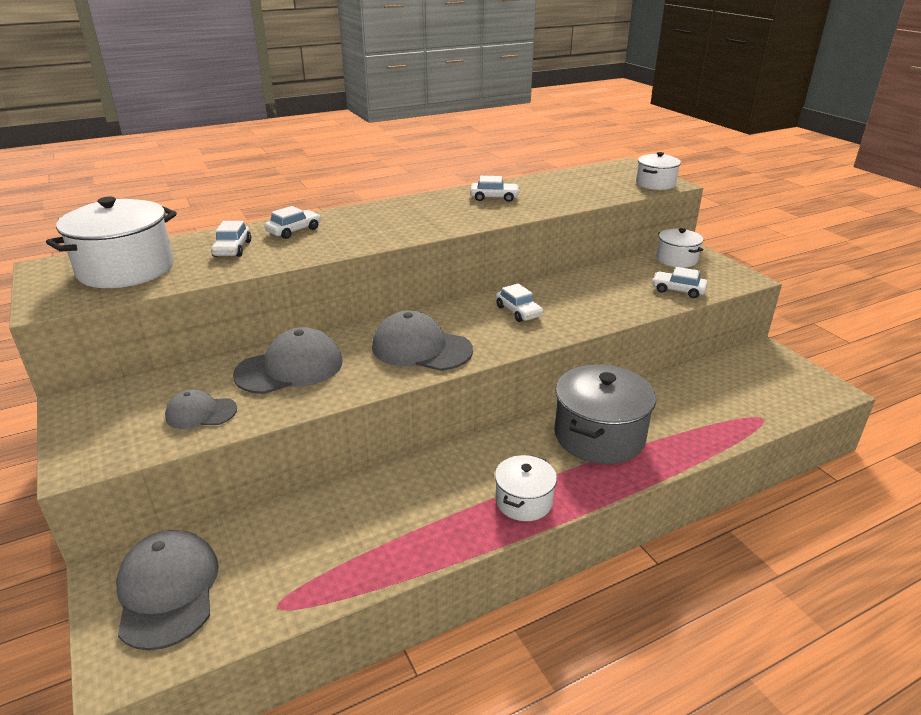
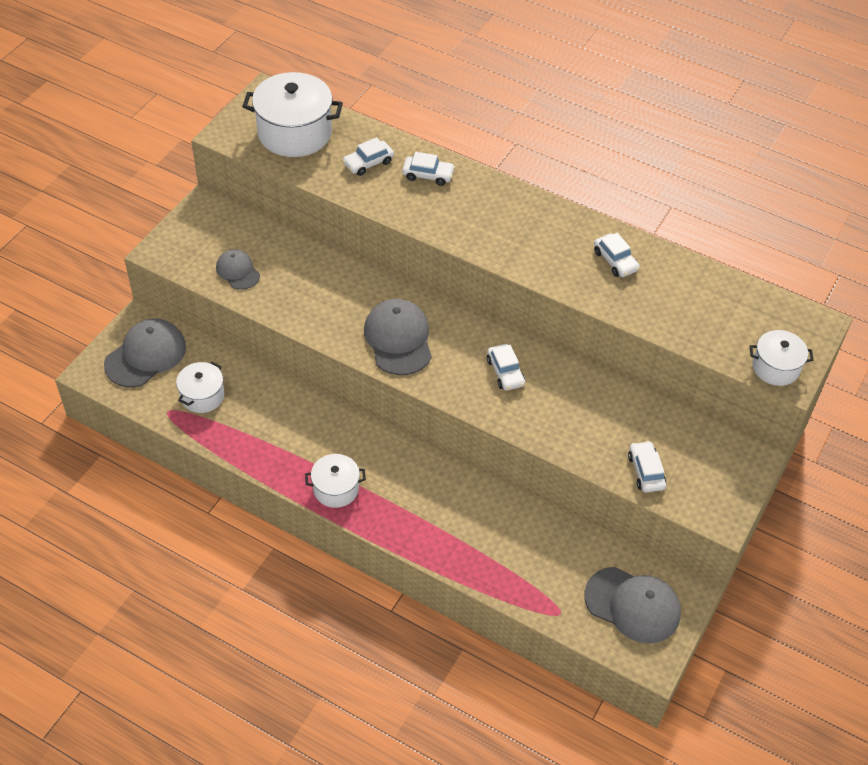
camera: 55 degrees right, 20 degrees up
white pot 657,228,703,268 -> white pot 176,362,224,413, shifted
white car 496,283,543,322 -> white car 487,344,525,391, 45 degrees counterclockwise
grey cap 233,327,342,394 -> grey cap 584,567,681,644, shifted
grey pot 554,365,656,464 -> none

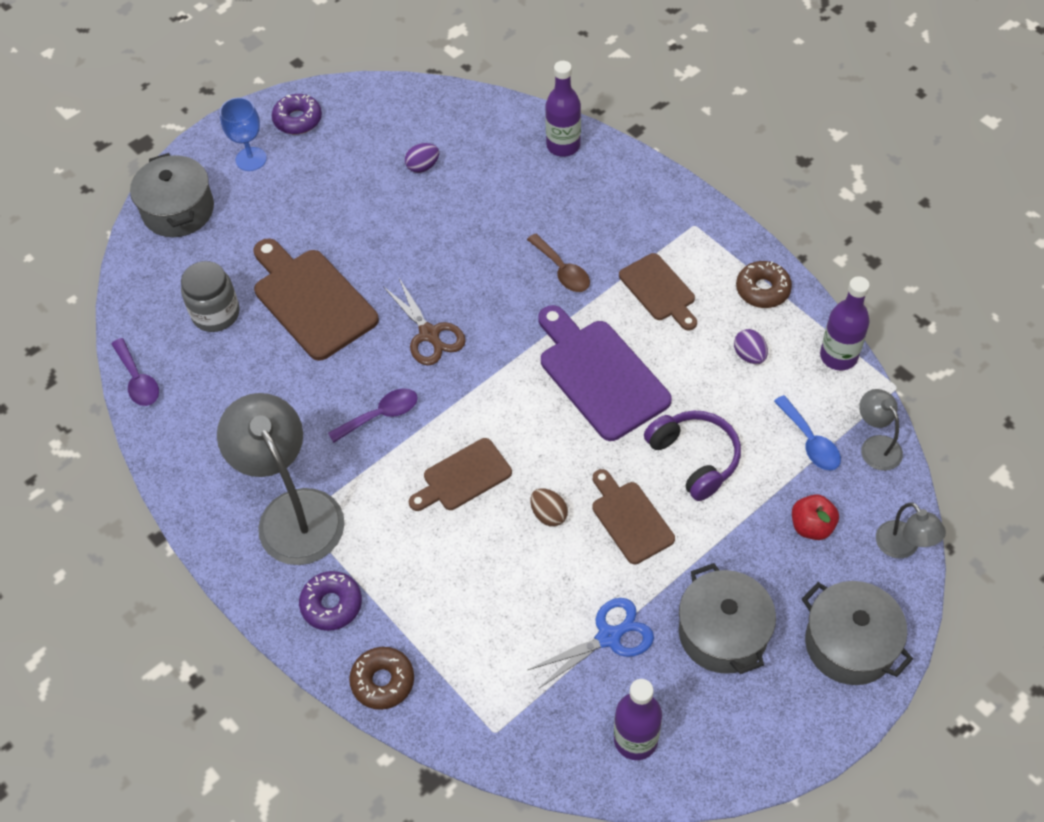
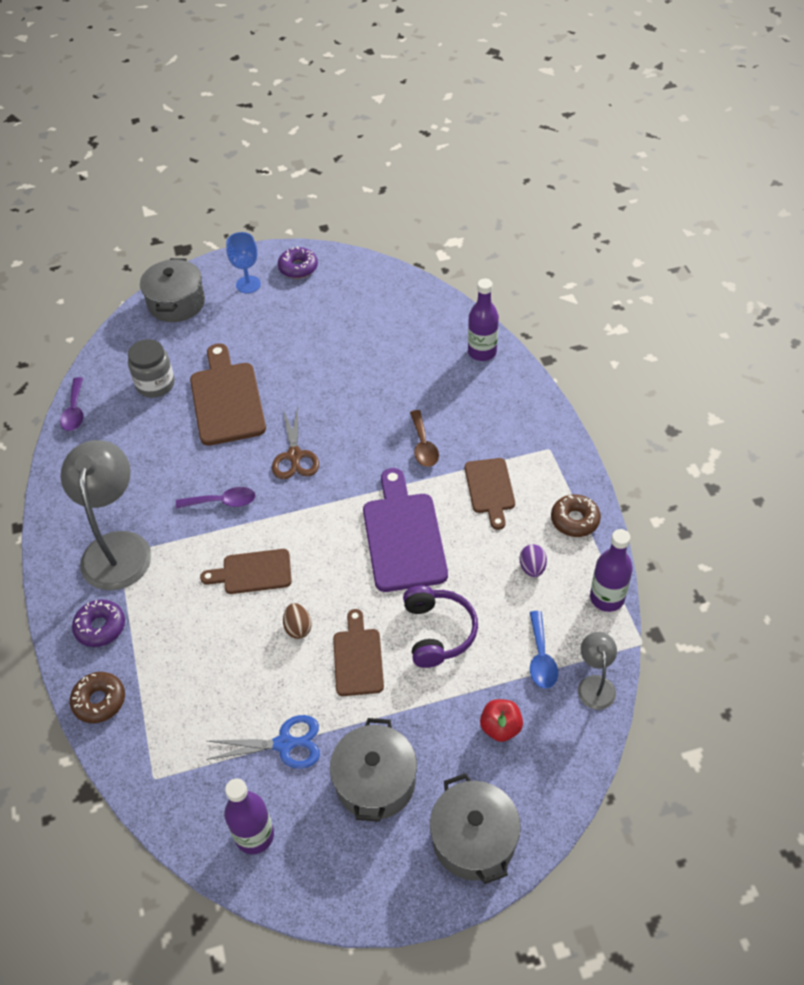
camera: 25 degrees right, 5 degrees down
purple egg 405,143,439,173 -> none
grey lamp 876,502,946,559 -> none

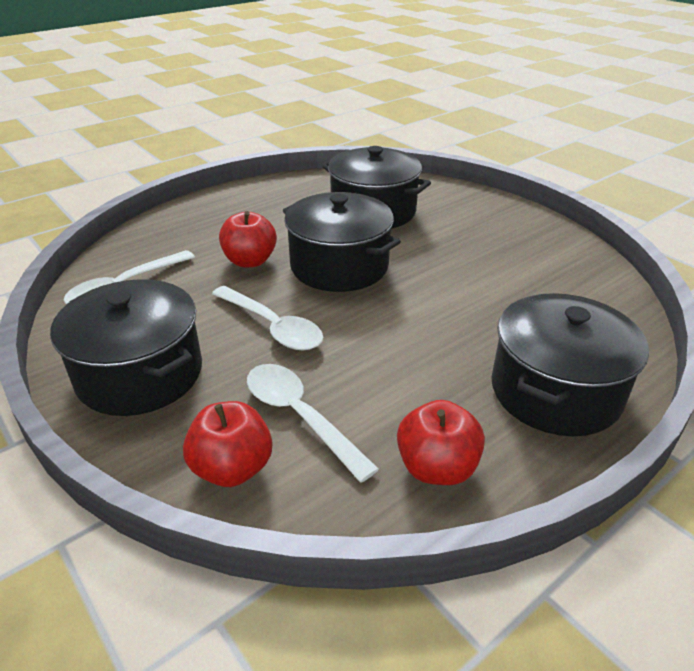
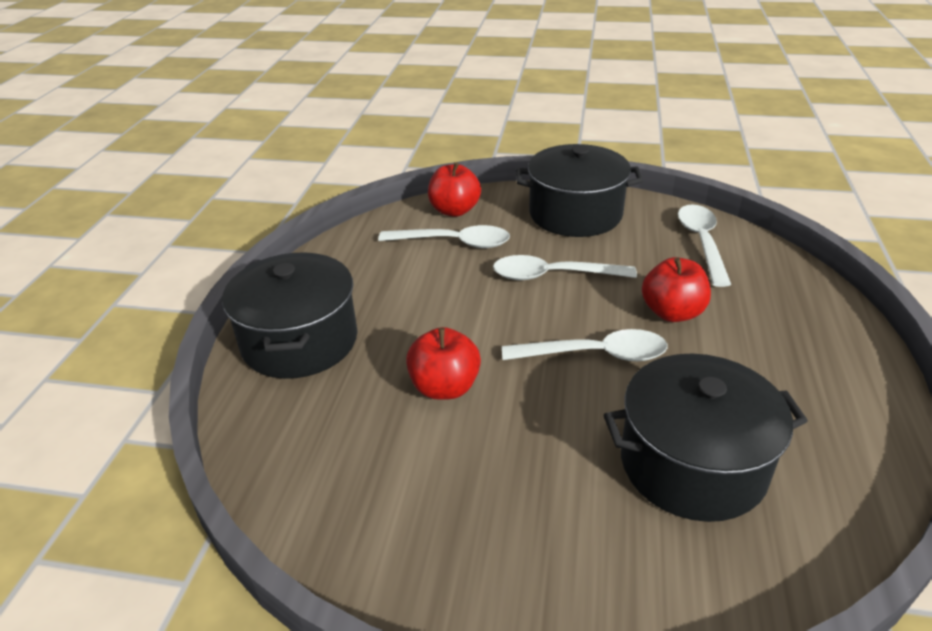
camera: 140 degrees right, 0 degrees up
black pot 283,192,401,292 -> white spoon 502,329,667,361
red apple 397,400,485,485 -> red apple 406,327,481,400, shifted

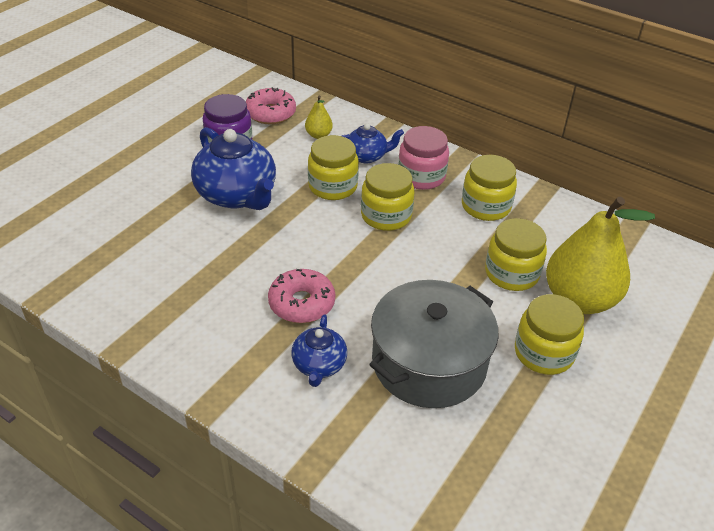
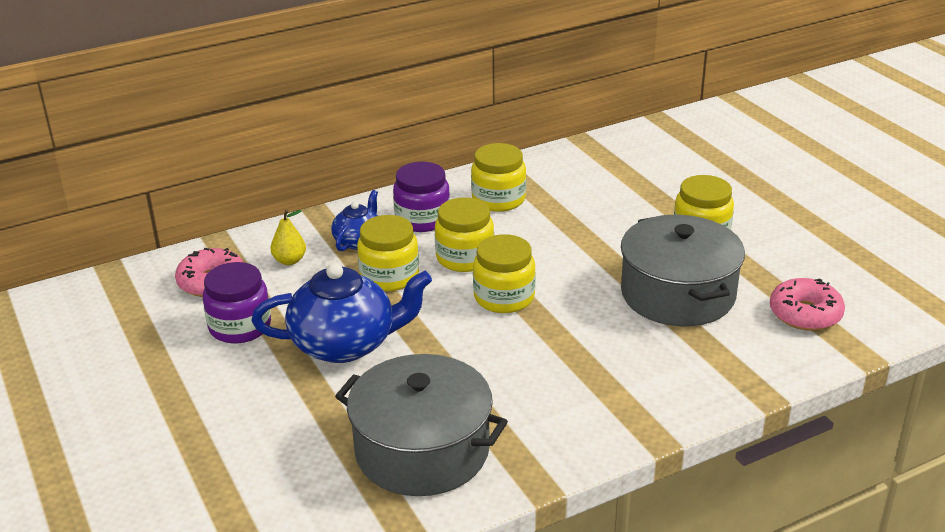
camera: 60 degrees left, 10 degrees down
pink jar 398,126,449,190 -> purple jar 393,162,450,232
yellow pear 546,197,655,314 -> none
yellow jar 485,218,547,291 -> yellow jar 473,234,536,313, shifted
pink donut 268,269,335,323 -> pink donut 770,278,845,331, shifted
blue teapot 291,315,347,387 -> none
none -> grey pot 335,354,508,496

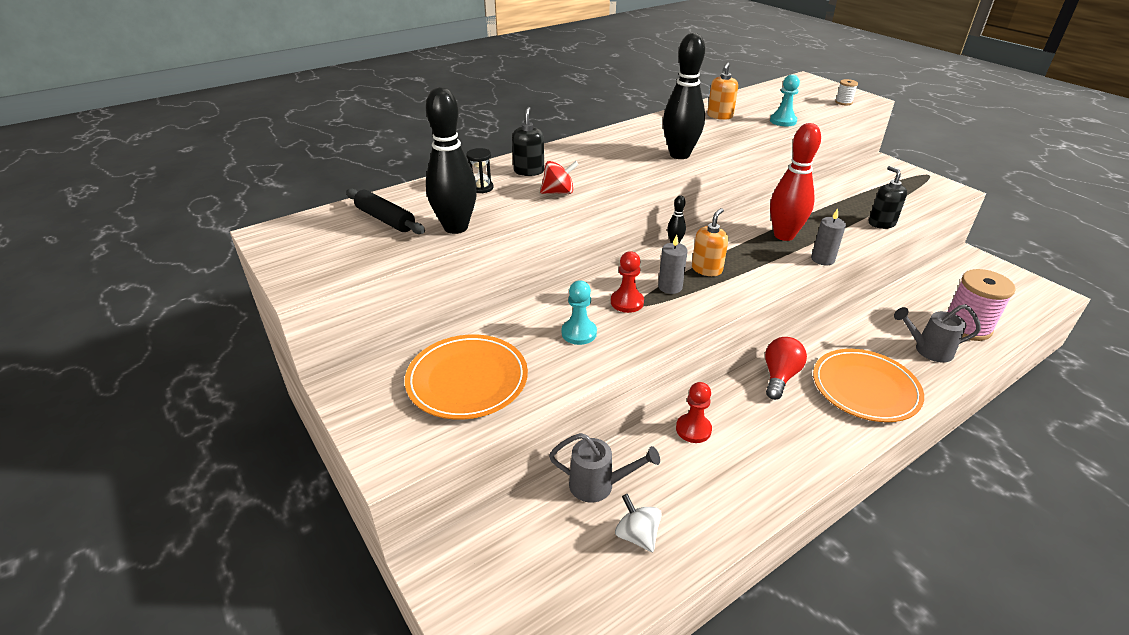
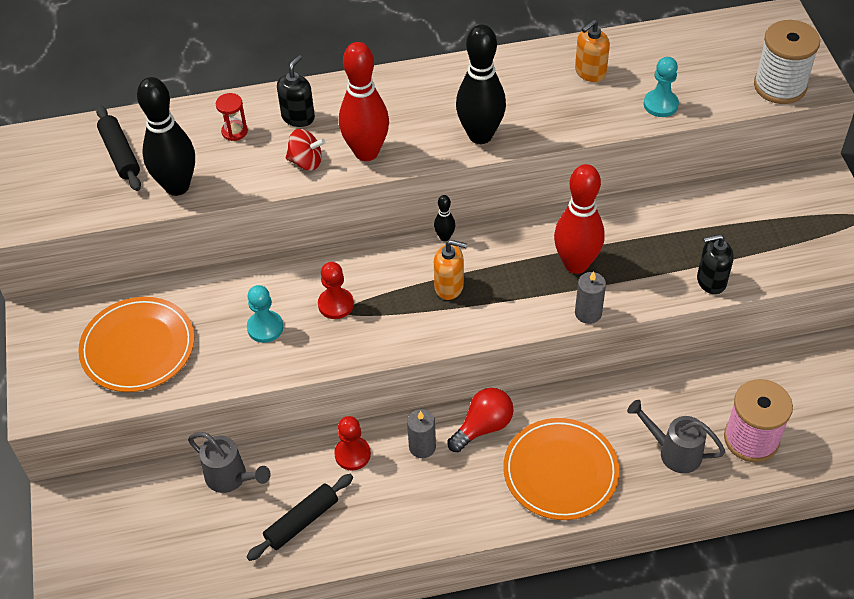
camera: 25 degrees right, 15 degrees up
white spool 835,79,858,105 -> white spool 754,20,820,104, x2.24
black hourglass 466,148,494,193 -> red hourglass 216,93,248,141
black soap dispenser 869,166,907,229 -> black soap dispenser 697,234,734,294, 105 degrees counterclockwise
orange soap dispenser 692,208,728,276 -> orange soap dispenser 434,240,467,300, 45 degrees clockwise
grey candle 658,235,688,294 -> grey candle 407,409,436,458, shifted
white spinning top 615,494,662,552 -> none
none -> red bowling pin 339,42,389,161
none -> black rolling pin 247,474,353,561

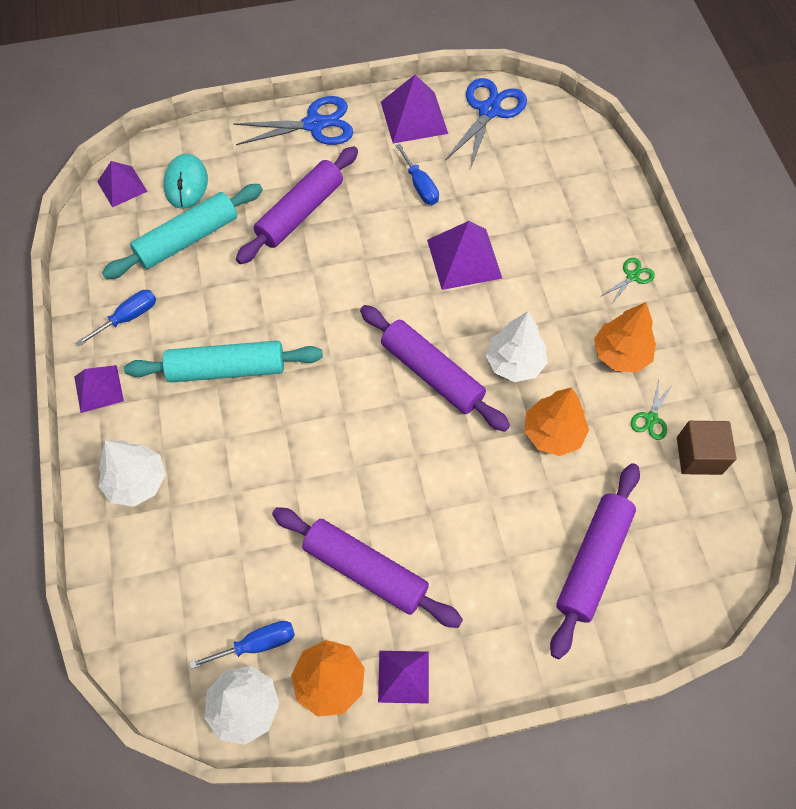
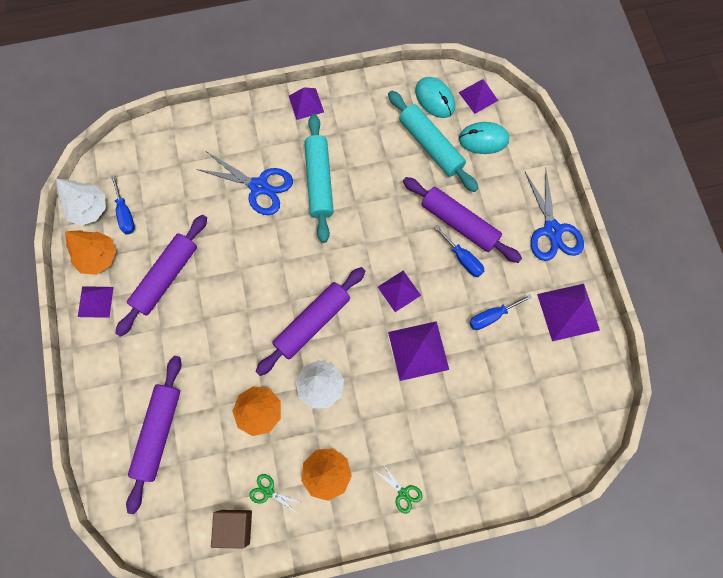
camera: 90 degrees right, 10 degrees up
blue scissors 446,78,527,169 -> blue scissors 196,152,293,215, shifted
blue screwdriver 76,290,156,346 -> blue screwdriver 434,226,484,277, shifted
white tree 98,440,166,507 -> none
purple rolling pin 550,463,640,659 -> purple rolling pin 126,356,182,514, 75 degrees clockwise
none -> turquoise mouse 415,77,455,118
none -> purple pyramid 378,271,421,312

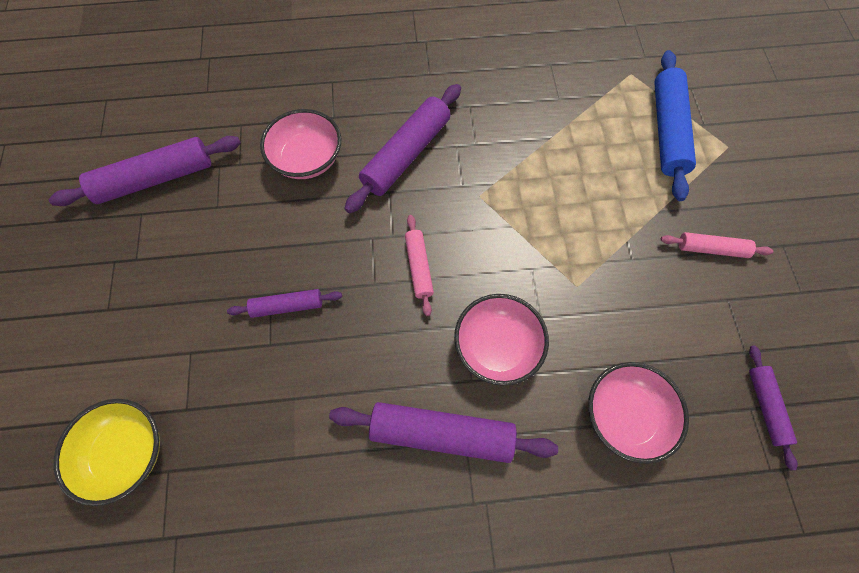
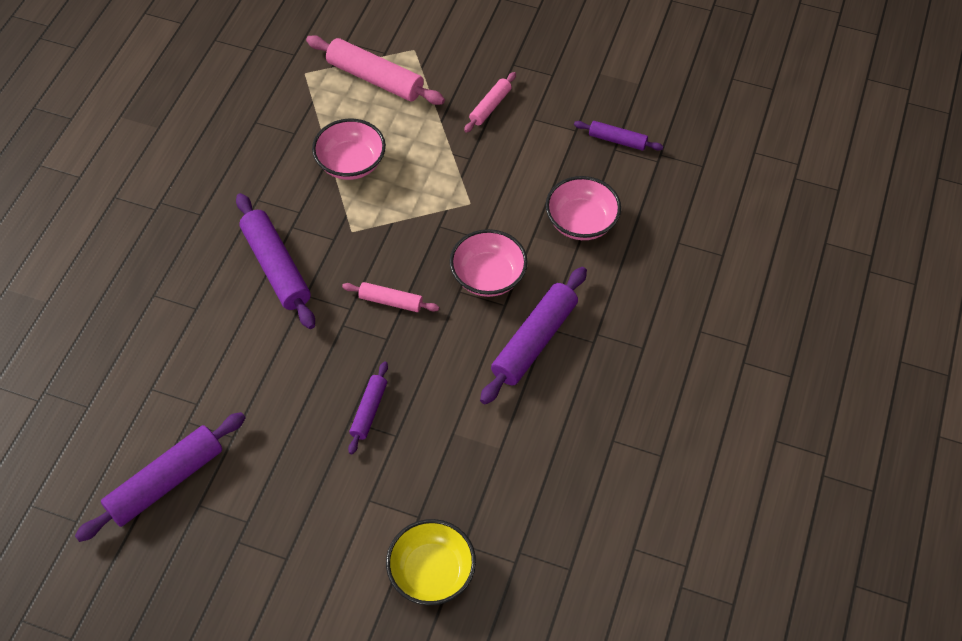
camera: 65 degrees left, 10 degrees down
blue rolling pin 655,50,696,201 -> pink rolling pin 306,35,445,105
pink bowl 260,109,341,179 -> pink bowl 312,118,386,180, shifted
purple rolling pin 49,136,241,206 -> purple rolling pin 75,412,246,542, 45 degrees clockwise

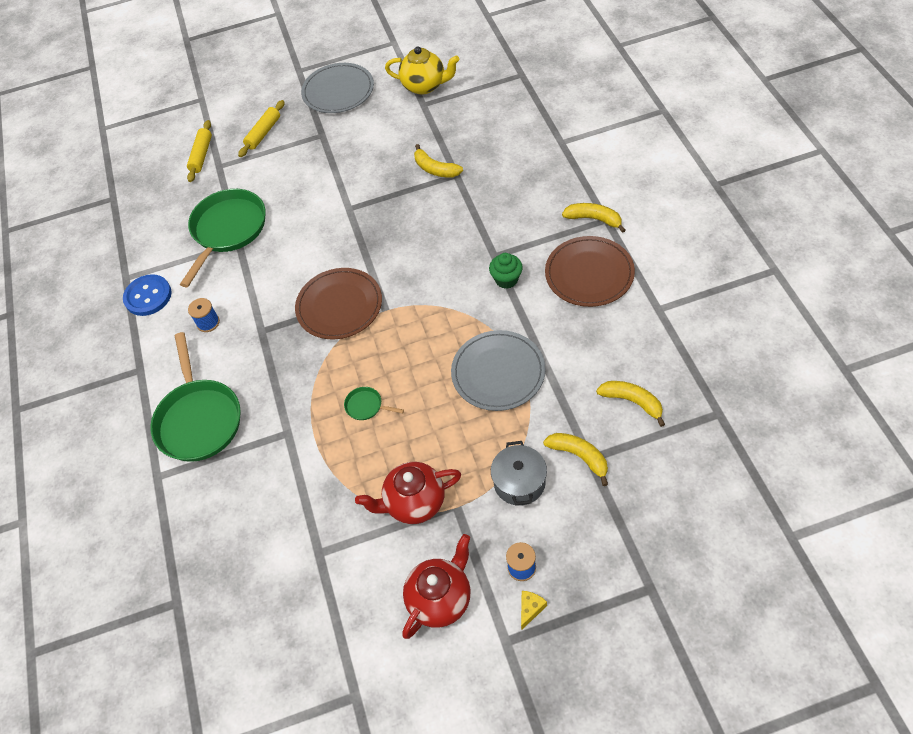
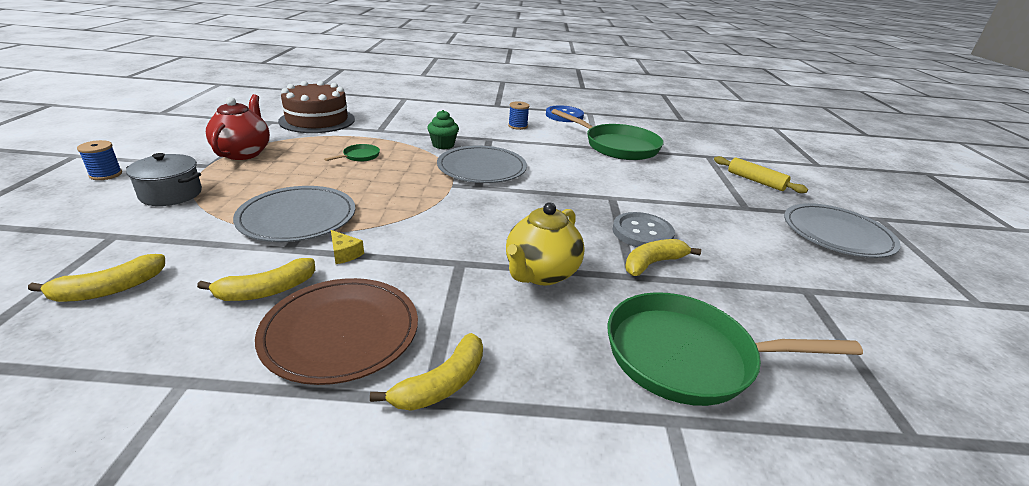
camera: 100 degrees right, 25 degrees down
yellow teapot 385,46,460,95 -> yellow teapot 506,202,585,285, shifted
yellow rolling pin 187,120,212,182 -> none
green cupcake 489,253,523,289 -> green cupcake 427,110,459,149, shifted
brown plate 295,268,382,340 -> grey plate 437,146,527,183
green pan 150,332,241,462 -> green pan 608,292,863,406, shifted
yellow banana 543,433,608,486 -> yellow banana 197,258,315,301, shifted
red teapot 402,534,471,639 -> none
yellow cheese 521,591,547,630 -> yellow cheese 331,230,364,264, shifted
none -> brown cake 278,81,355,133
none -> grey button 612,212,675,247

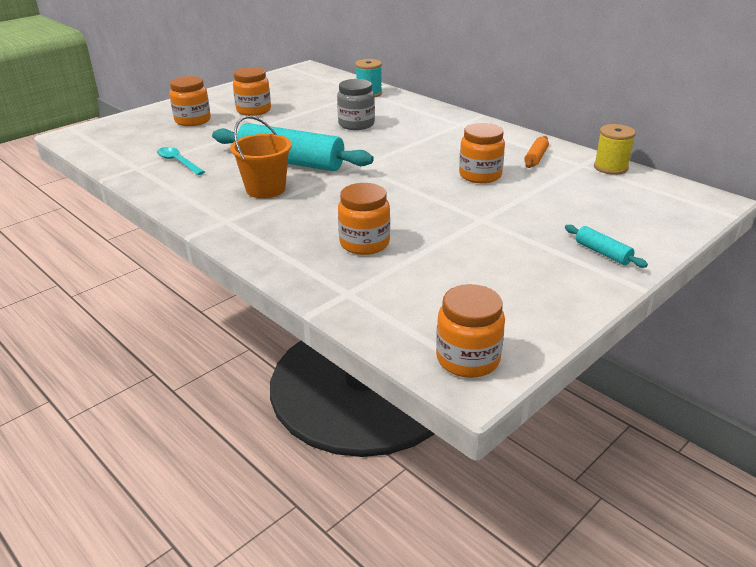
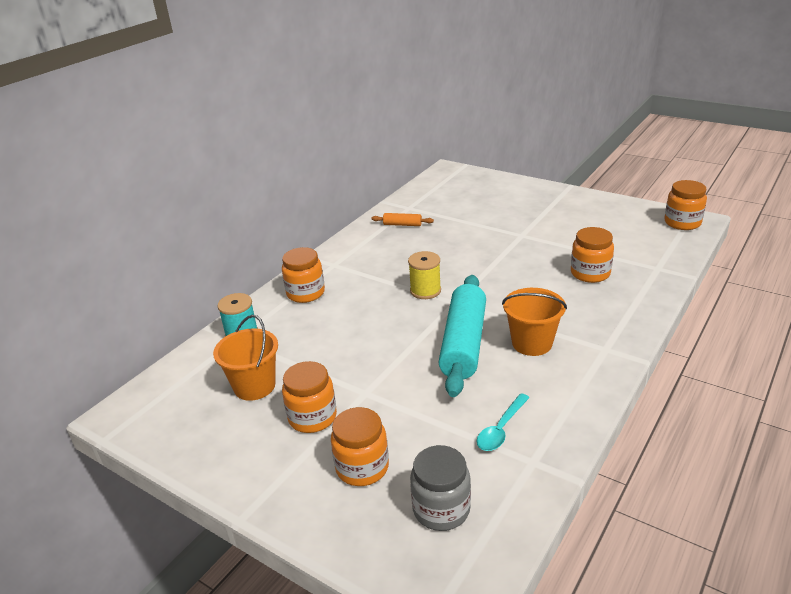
camera: 100 degrees left, 0 degrees up
grey jar 337,79,375,130 -> grey jar 410,445,471,531, shifted
orange jar 459,123,505,183 -> orange jar 282,247,325,303, shifted
yellow spool 594,124,636,175 -> yellow spool 408,251,441,299, shifted
turquoise rolling pin 565,225,648,268 -> none
none -> orange bucket 213,315,278,401

